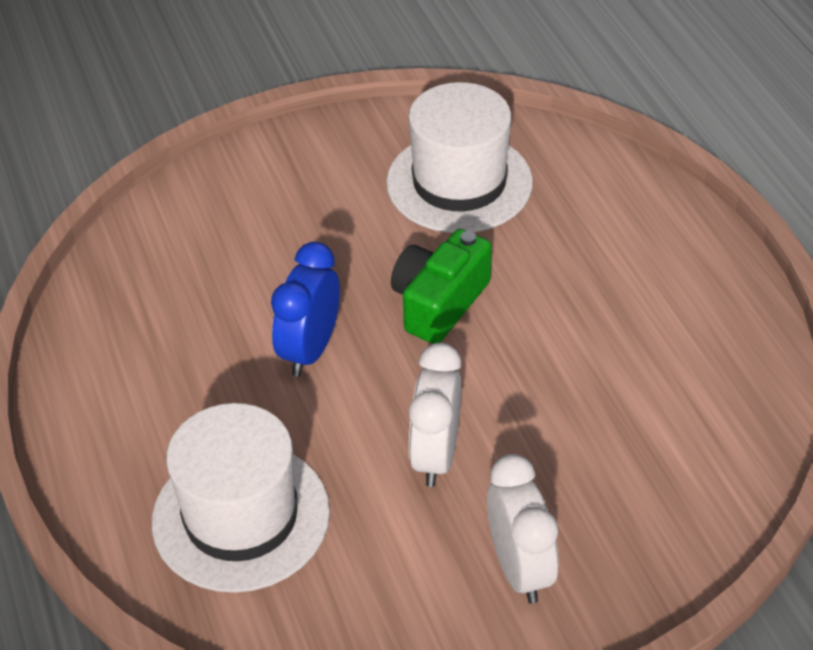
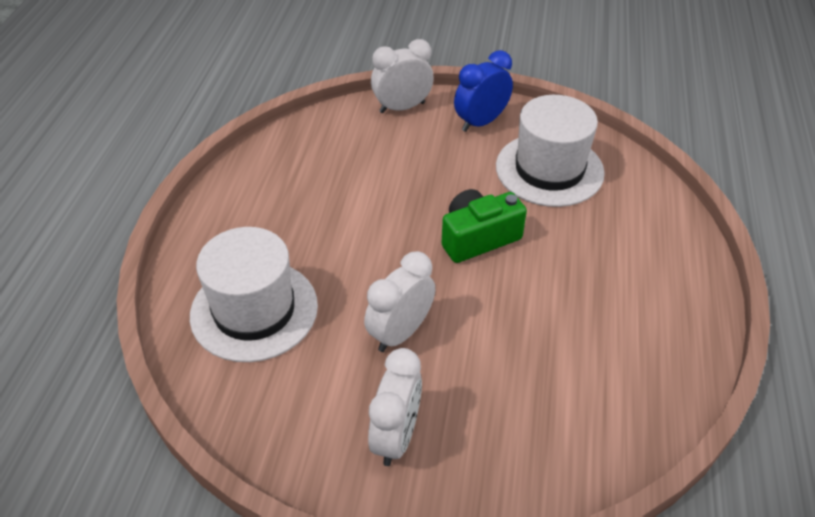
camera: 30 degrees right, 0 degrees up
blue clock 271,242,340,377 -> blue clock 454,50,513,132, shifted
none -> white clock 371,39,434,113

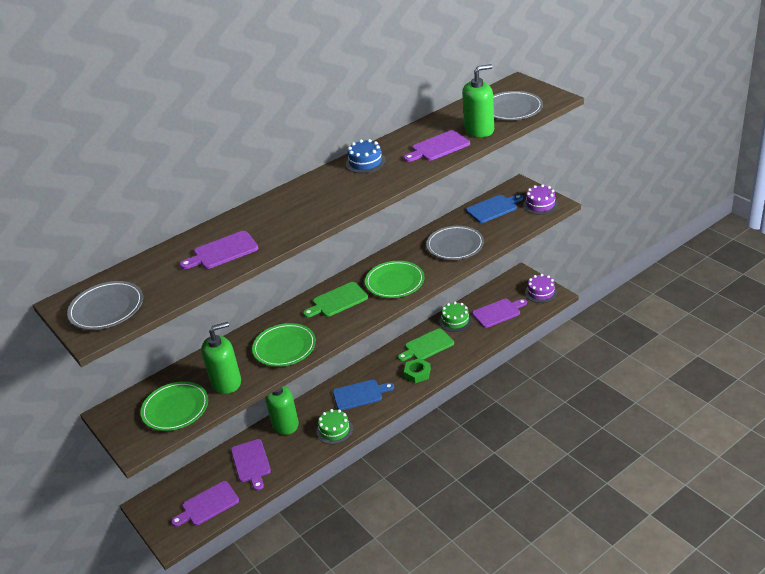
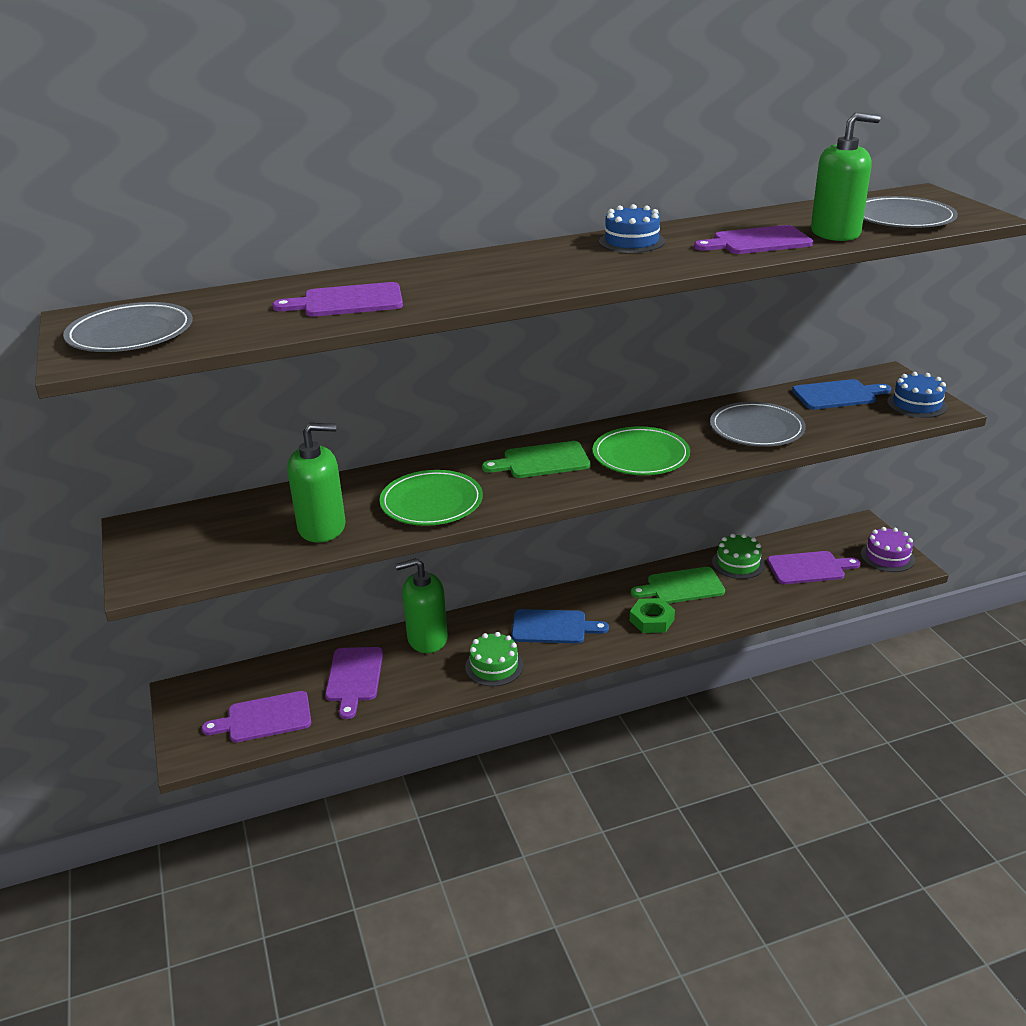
camera: 15 degrees right, 5 degrees down
purple cake 523,184,558,215 -> blue cake 887,372,948,418
green plate 141,381,208,431 -> none

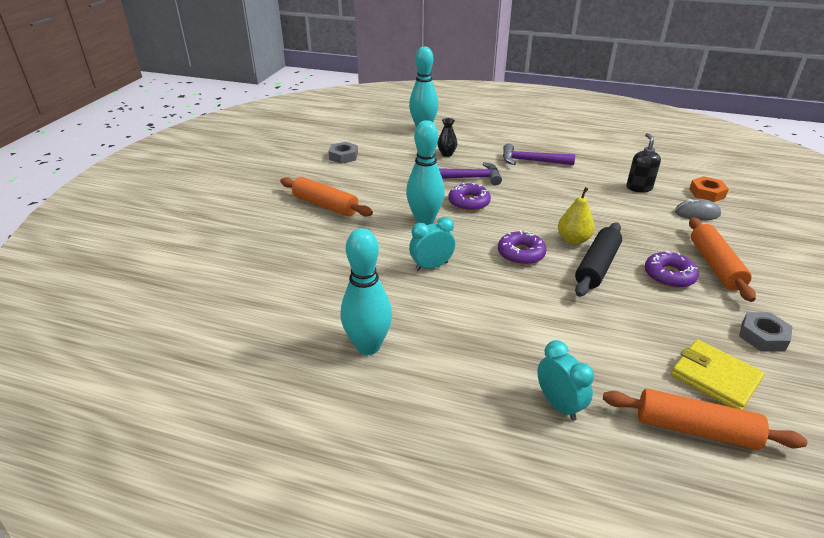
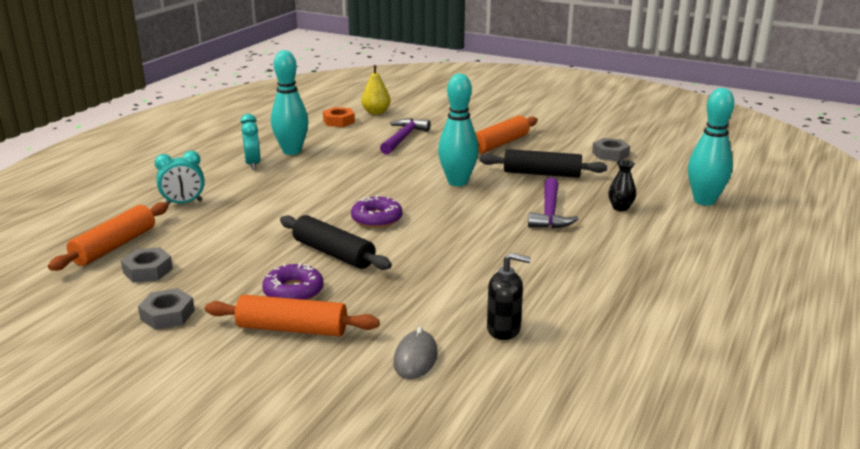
camera: 100 degrees right, 10 degrees down
purple hammer 503,143,575,165 -> purple hammer 380,118,431,155, shifted
orange nut 689,176,729,202 -> orange nut 323,107,355,127, shifted
purple donut 449,183,491,211 -> none
yellow pear 558,187,595,245 -> yellow pear 361,65,390,115, shifted
turquoise clock 409,217,455,271 -> turquoise clock 240,114,261,170, shifted
yellow wallet 671,339,765,410 -> grey nut 121,247,173,283
none -> black rolling pin 480,149,607,178

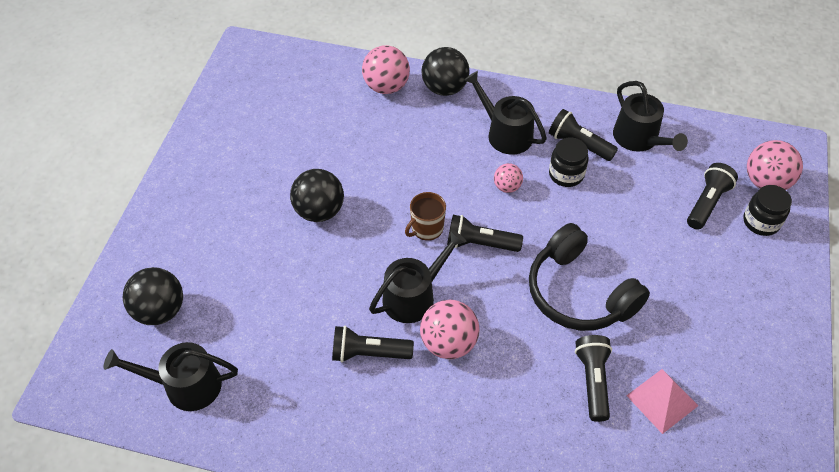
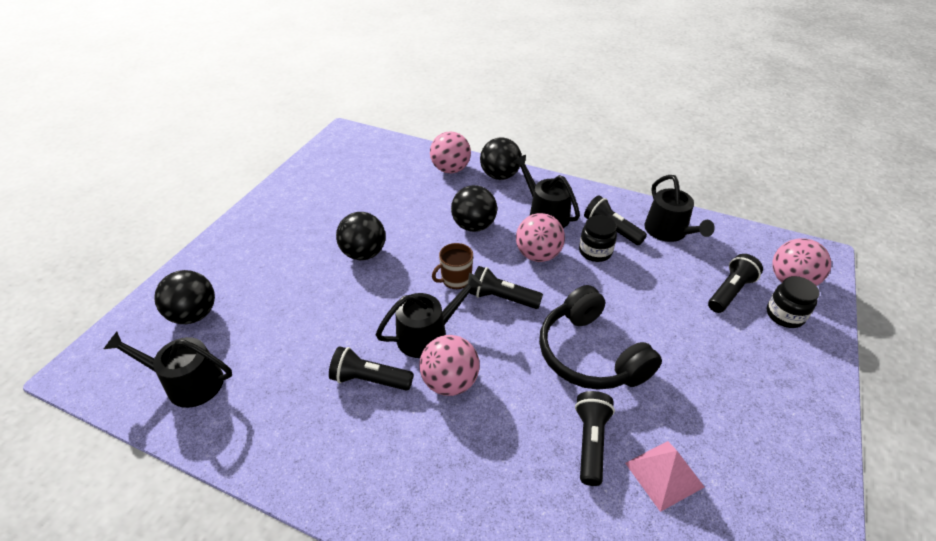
camera: 10 degrees right, 10 degrees down
pink ball 494,163,523,193 -> pink ball 516,213,565,262, x1.76
none -> black ball 451,185,497,232

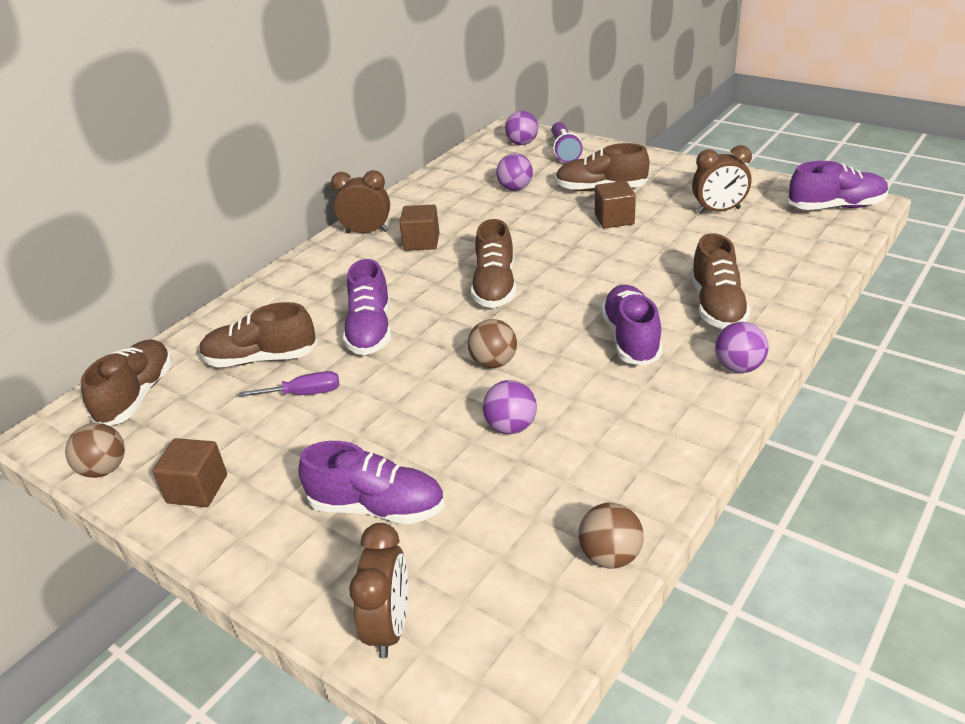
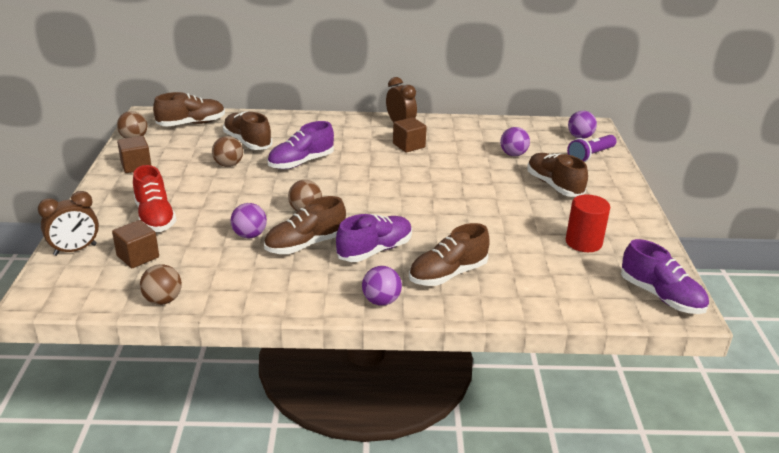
camera: 50 degrees right, 5 degrees down
brown clock 692,145,752,214 -> red cylinder 566,194,610,252
brown cube 595,181,636,228 -> brown cube 112,220,159,268, shifted
brown shoe 471,219,516,308 -> brown shoe 264,196,346,254, shifted
purple screwdriver 239,371,339,397 -> brown ball 212,136,243,167
purple shoe 298,441,445,524 -> red shoe 133,165,177,232

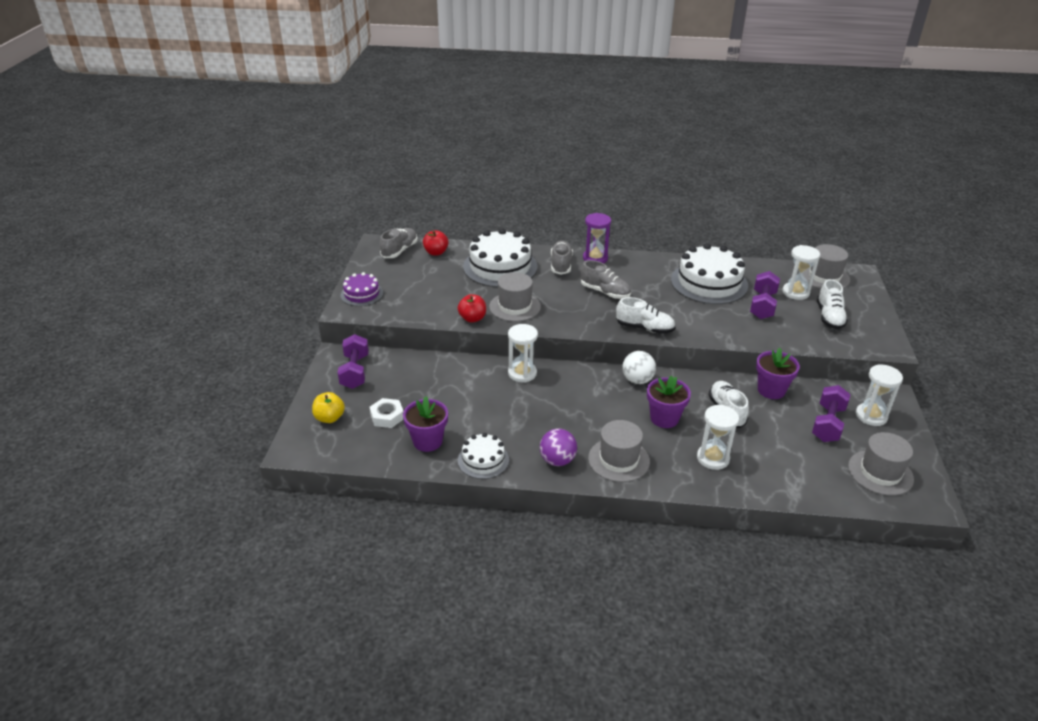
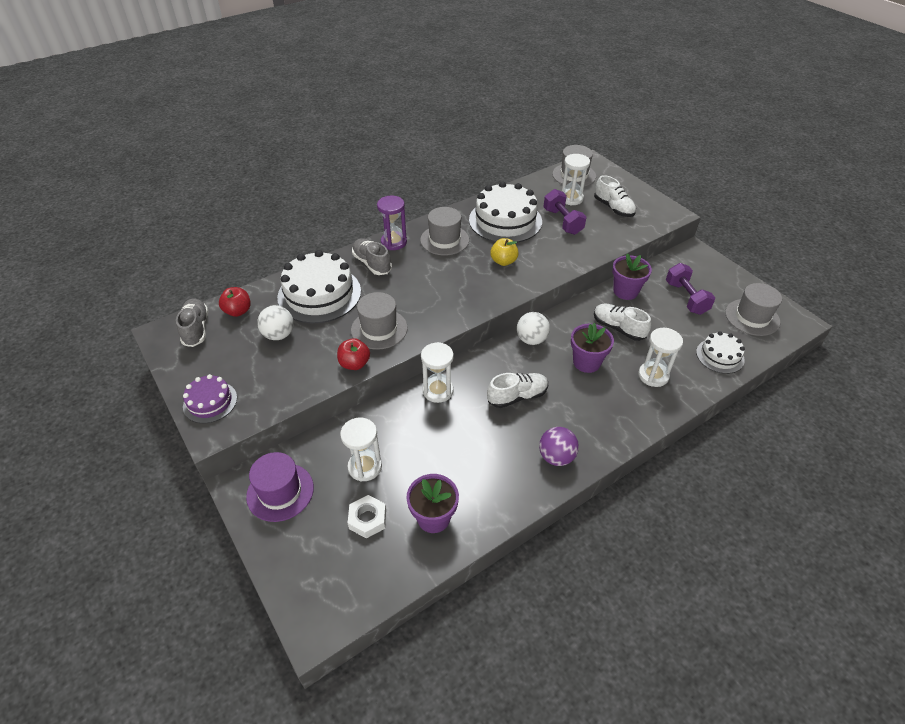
camera: 40 degrees left, 10 degrees up
grey shoe 581,260,631,299 -> none
white shoe 616,297,675,334 -> white shoe 487,373,548,408, shifted
purple dumbbell 338,334,369,389 -> purple hat 246,452,314,522
white hourglass 856,364,903,426 -> white hourglass 340,418,382,482, shifted
yellow apple 312,392,345,423 -> yellow apple 490,238,519,266, shifted
grey hat 588,420,650,482 -> grey hat 420,207,469,255, shifted
white cake 458,433,509,479 -> white cake 696,331,745,374, shifted
none -> white ball 257,305,294,340

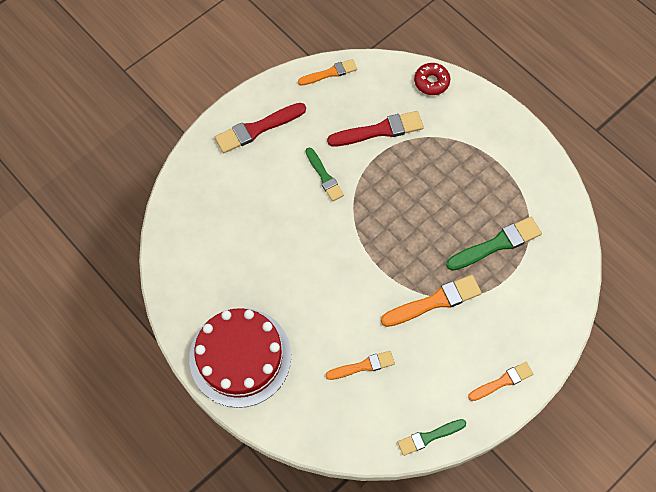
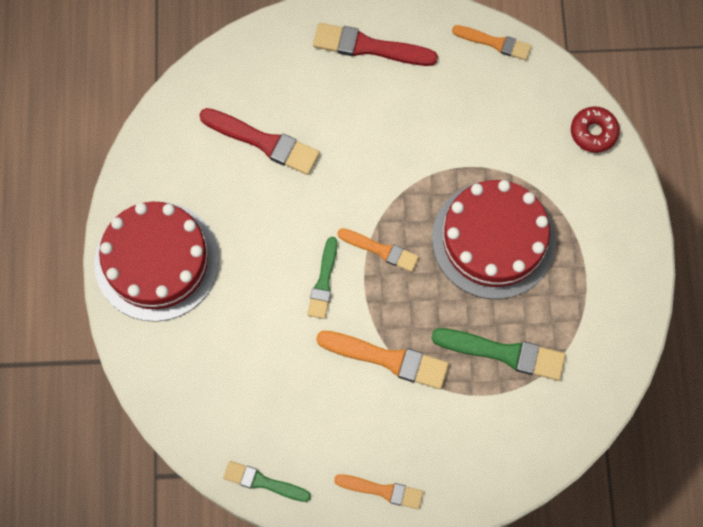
camera: 40 degrees right, 5 degrees up
red brush 327,111,424,146 -> red brush 199,108,320,175, shifted
green brush 306,148,344,201 -> green brush 307,237,337,319, shifted
orange brush 326,351,395,380 -> orange brush 337,228,419,272, shifted
none -> red cake 432,180,556,299

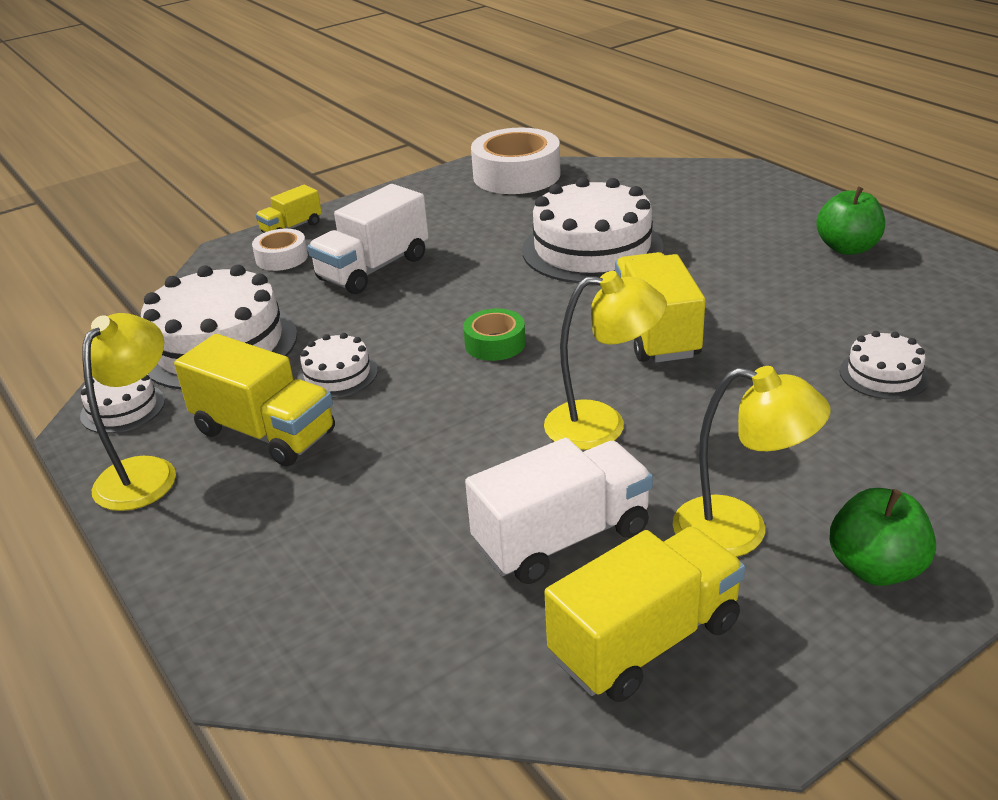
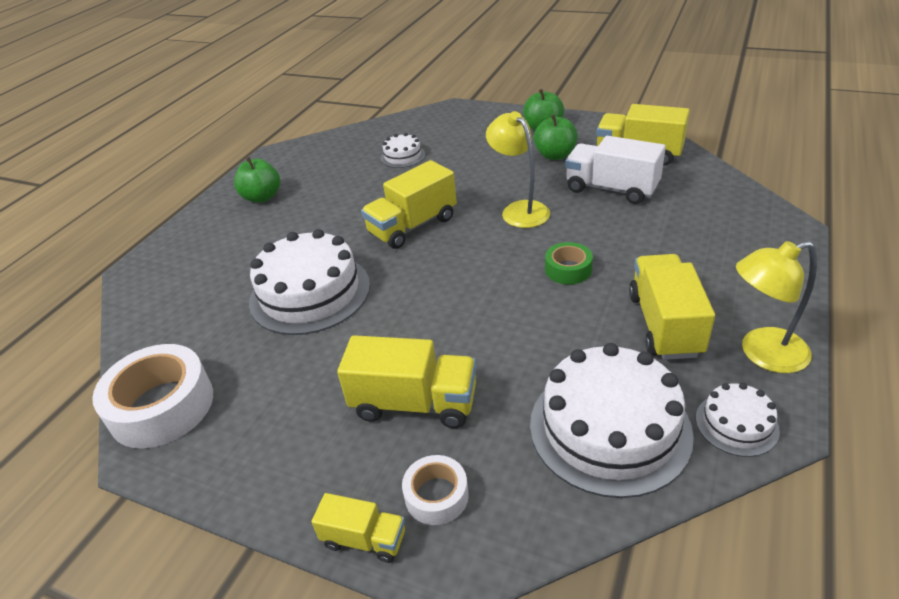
camera: 120 degrees left, 5 degrees up
white truck 308,184,429,294 -> yellow truck 337,335,476,428
green tape 463,309,526,361 -> green tape 545,242,593,285, shifted
white cake 297,333,378,398 -> none
yellow lamp 673,366,831,557 -> green apple 533,114,578,160

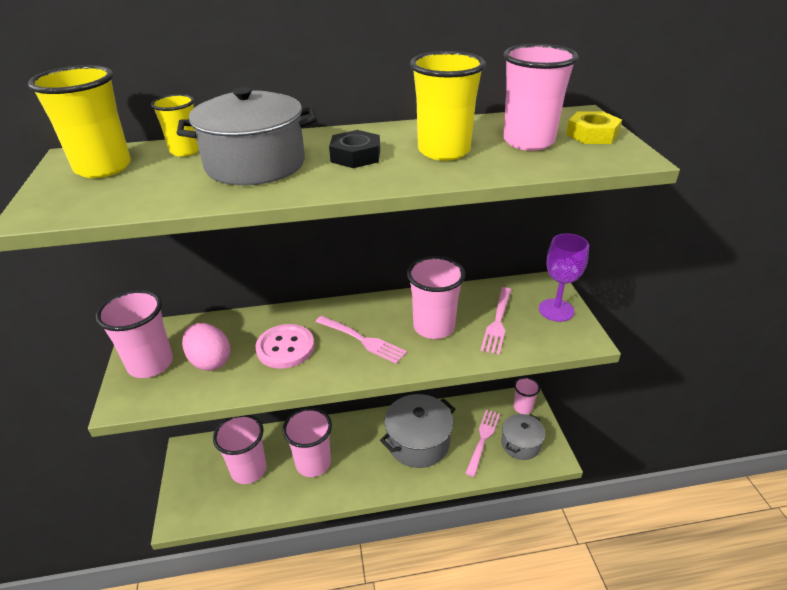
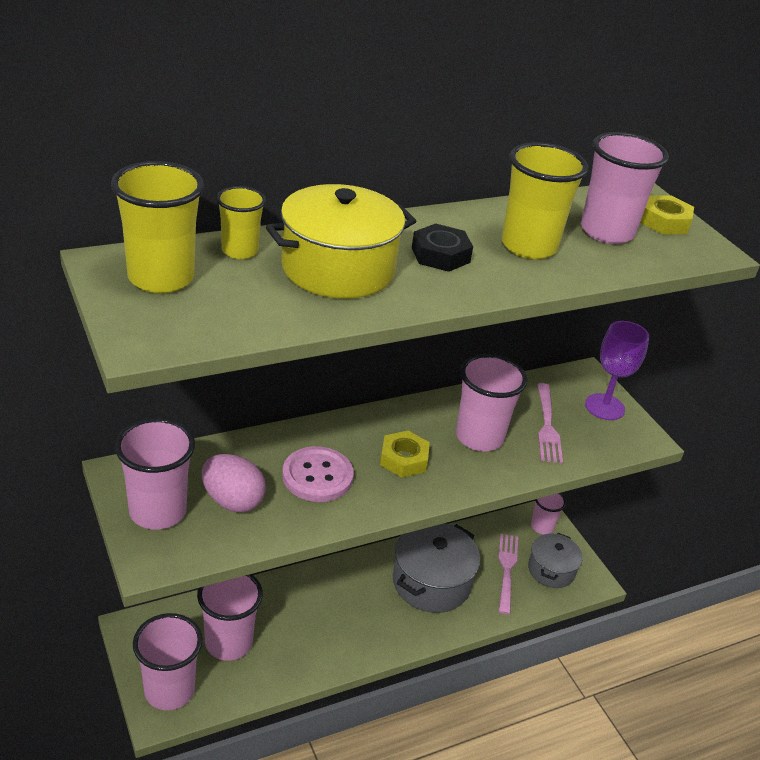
camera: 20 degrees left, 0 degrees up
grey pot 177,87,317,185 -> yellow pot 266,184,416,299
pink fork 316,316,407,364 -> yellow nut 380,431,430,478
pink cup 282,408,332,477 -> pink cup 133,613,203,710, shifted

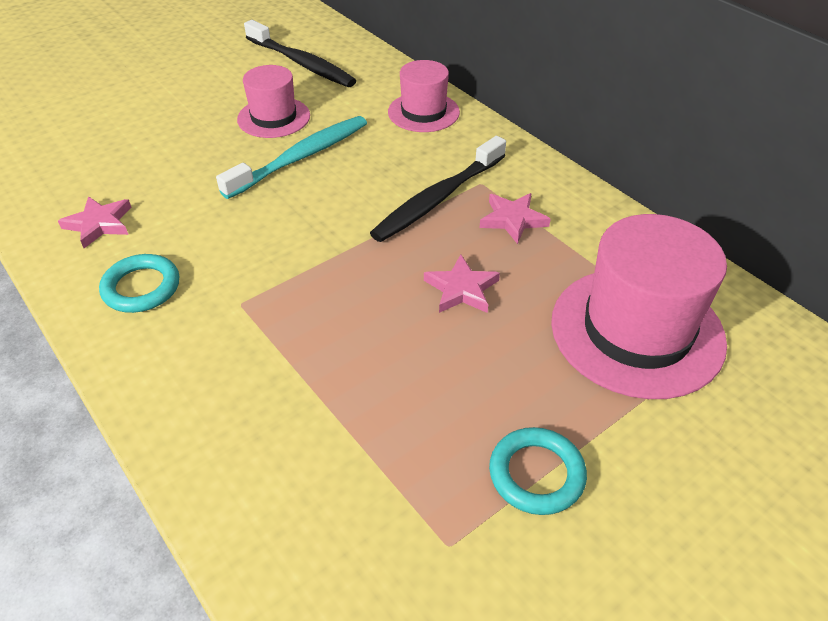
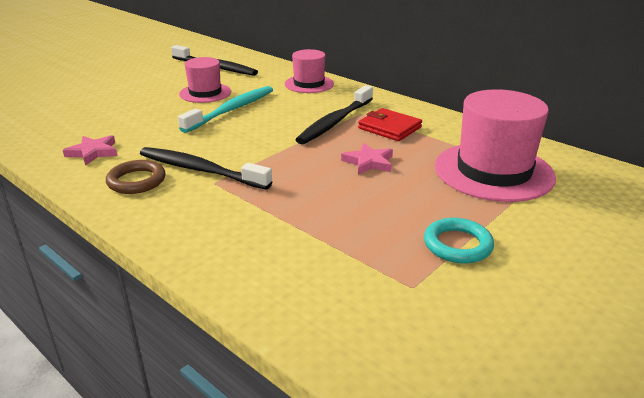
camera: 10 degrees left, 15 degrees down
pink star 480,193,551,244 -> red wallet 358,108,422,141
turquoise ring 99,254,179,313 -> brown ring 106,160,166,194
none -> black toothbrush 140,147,272,189

